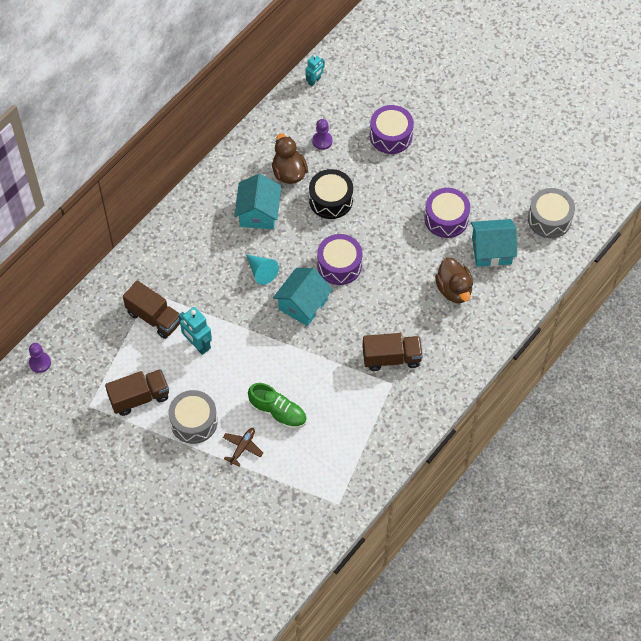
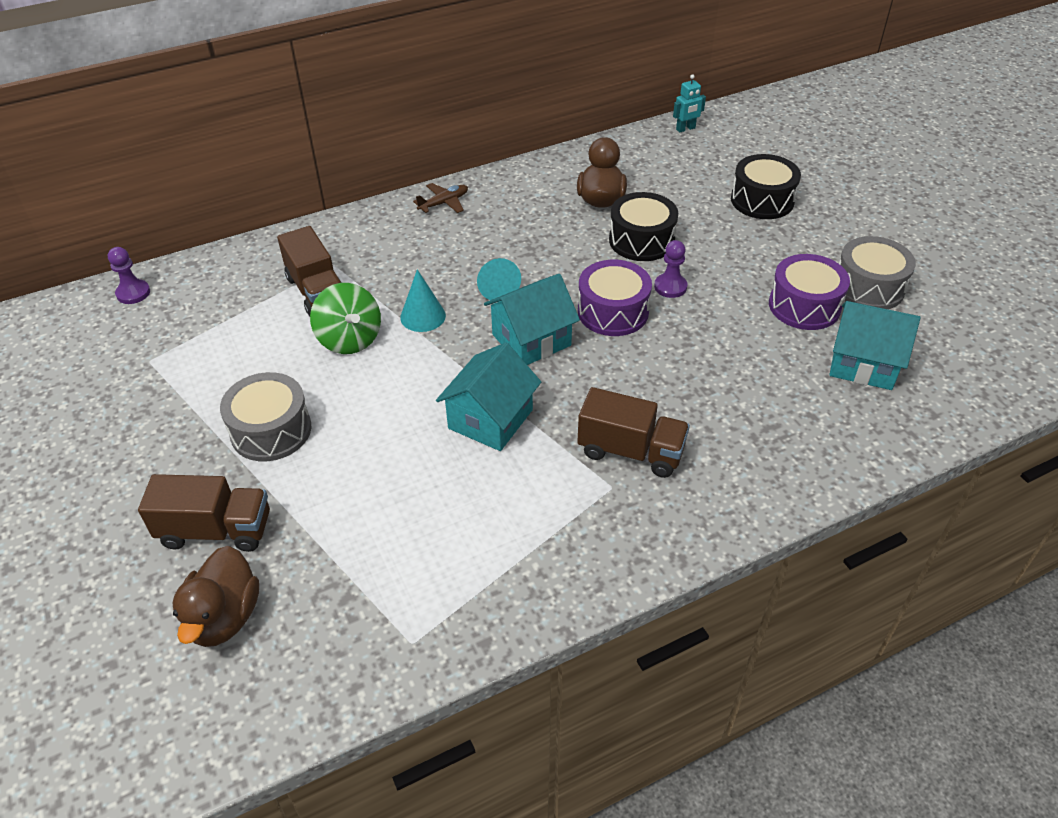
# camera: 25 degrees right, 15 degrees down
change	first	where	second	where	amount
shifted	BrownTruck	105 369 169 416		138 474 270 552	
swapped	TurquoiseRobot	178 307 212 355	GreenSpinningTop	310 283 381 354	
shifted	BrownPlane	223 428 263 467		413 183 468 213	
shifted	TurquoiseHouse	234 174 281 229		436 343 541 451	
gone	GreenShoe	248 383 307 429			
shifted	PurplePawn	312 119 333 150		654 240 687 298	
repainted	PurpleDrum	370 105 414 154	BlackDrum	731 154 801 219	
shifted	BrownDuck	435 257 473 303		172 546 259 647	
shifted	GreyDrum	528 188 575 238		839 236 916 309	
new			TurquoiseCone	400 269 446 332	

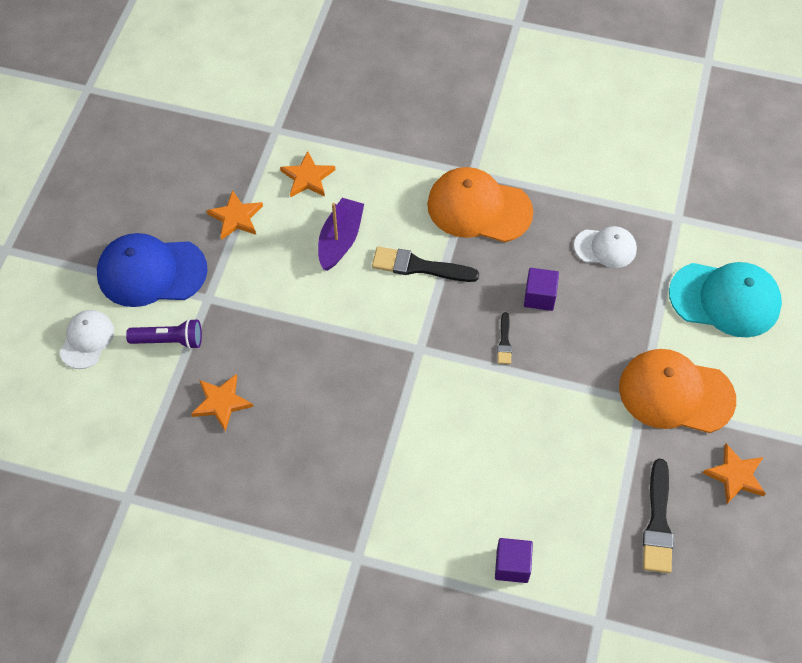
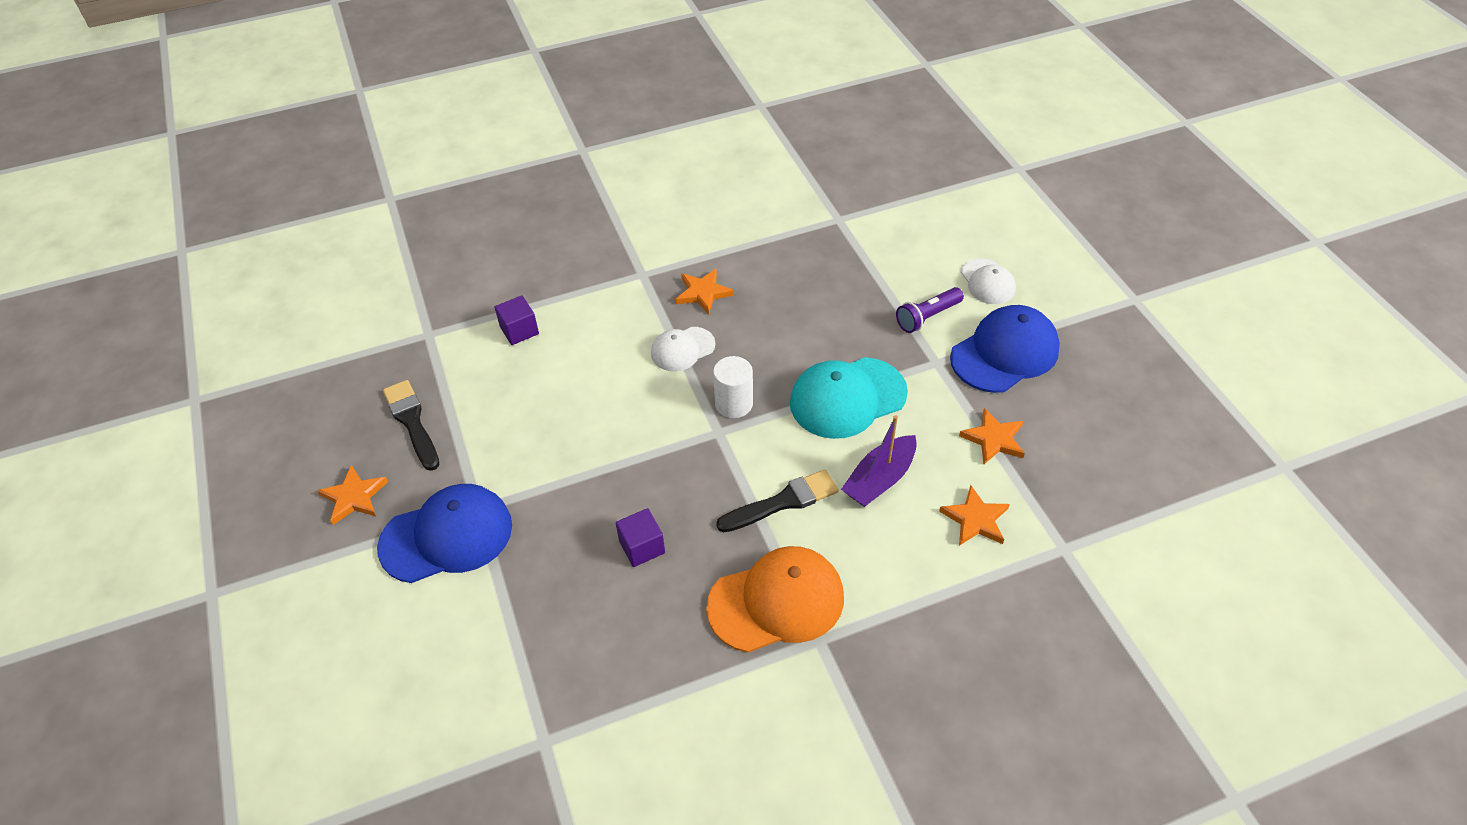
# camera: 145 degrees right, 10 degrees down
change	first	where	second	where	amount
shifted	OrangeStar	191 374 253 431		676 269 734 315	
rotated	PurpleBoat	318 198 364 271		841 415 917 507	60 degrees clockwise
gone	BlackBrush	497 312 512 364			
shifted	WhiteCap	574 226 637 268		651 327 715 371	
repainted	OrangeCap	619 349 736 433	BlueCap	377 484 512 583	
shifted	TurquoiseCap	669 262 782 338		790 357 908 439	
new			WhiteCylinder	713 356 753 418	

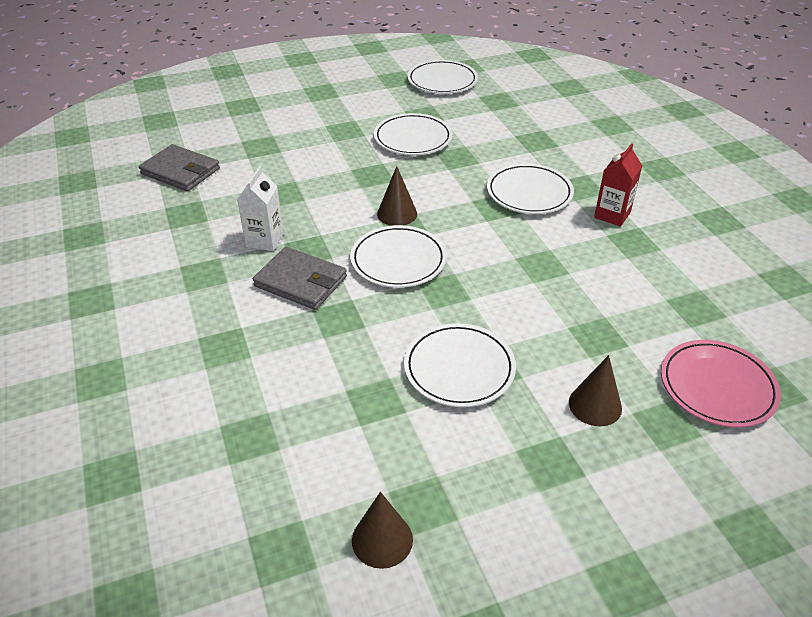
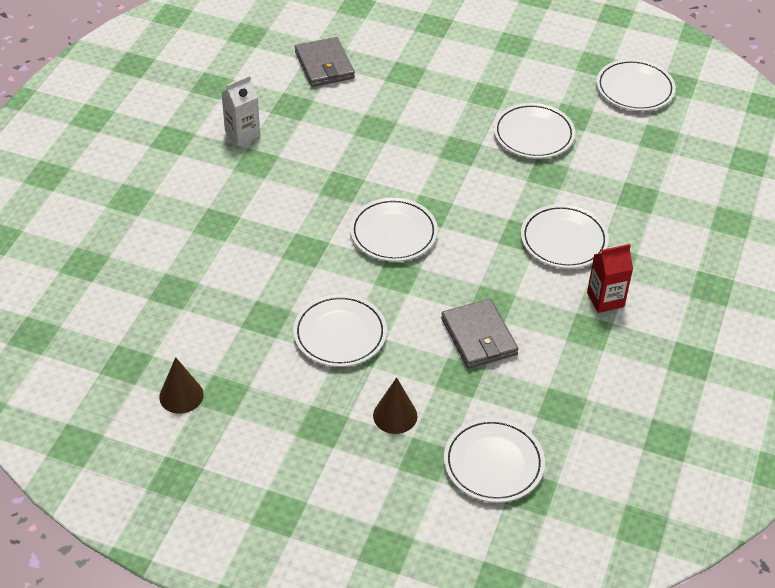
# camera: 40 degrees right, 5 degrees up
change	first	where	second	where	amount
shifted	WhiteCarton	237 166 284 251		221 75 260 146	
shifted	GreyWallet	253 247 347 310		441 299 518 369	
gone	BrownCone	377 166 417 226			
repainted	PinkPlate	661 340 781 428	WhitePlate	444 418 545 503	

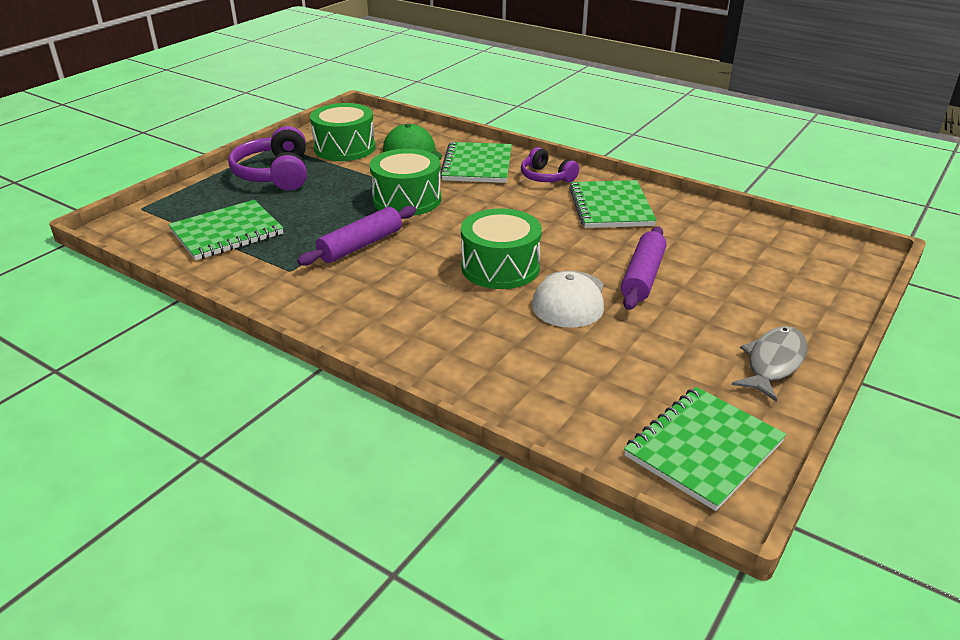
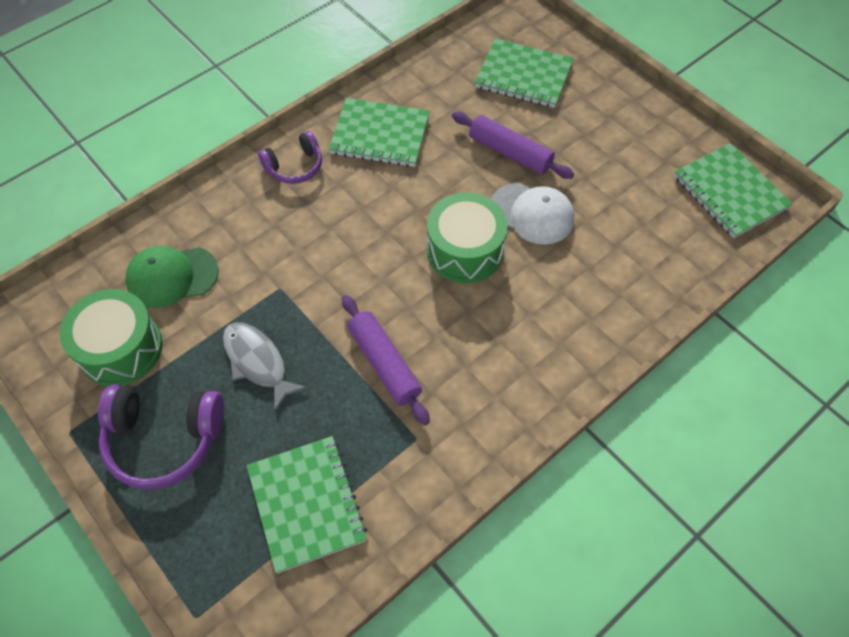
# camera: 75 degrees left, 25 degrees up
change	first	where	second	where	amount
gone	GreenDrum	370 149 441 216			
shifted	GreenNotebook	440 142 512 183		475 38 574 108	
shifted	GreyFish	732 326 807 402		223 322 308 411	

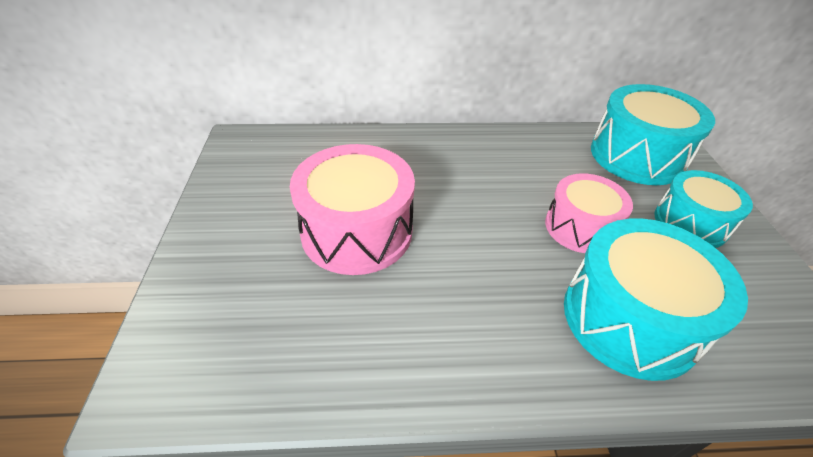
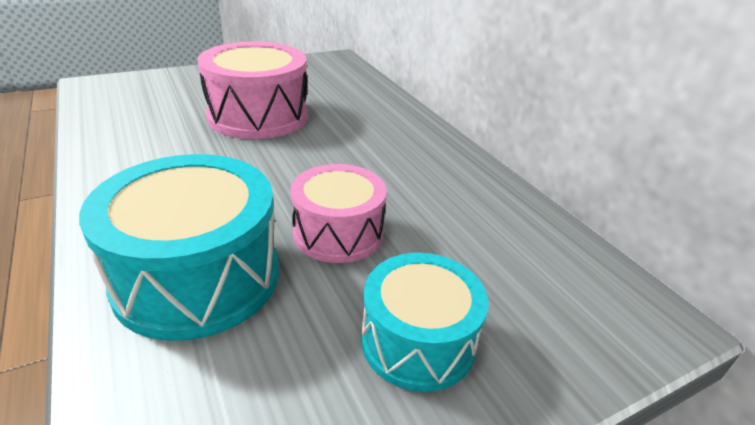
# camera: 65 degrees right, 10 degrees down
change	first	where	second	where	amount
gone	TurquoiseDrum	591 84 715 185			

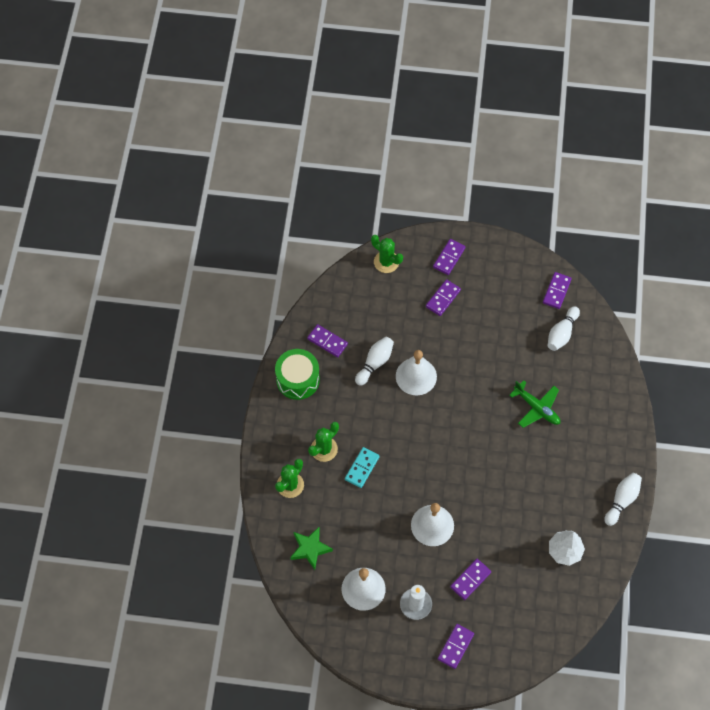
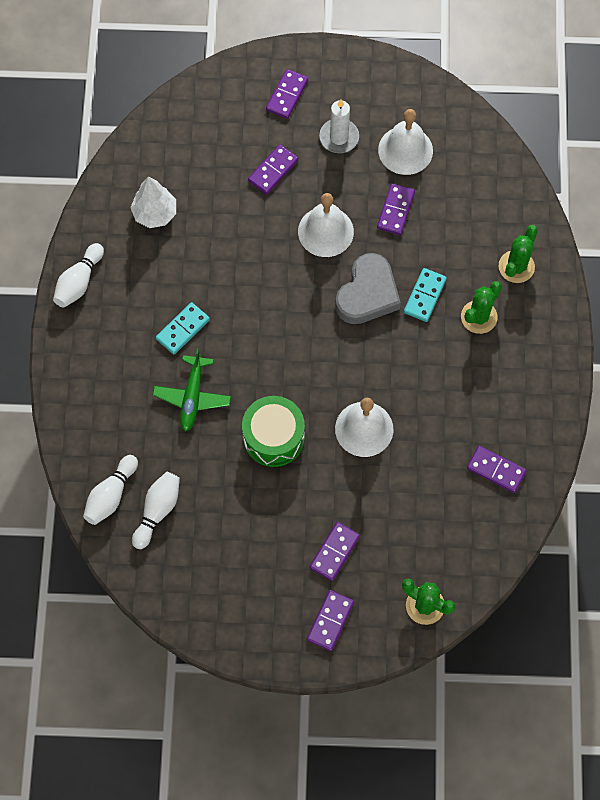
# camera: 175 degrees right, 5 degrees up
change	first	where	second	where	amount
shifted	GreenDrum	275 349 320 400		242 396 305 467	
gone	GreenStar	290 527 333 570			
shifted	WhiteBowlingPin	355 337 394 386		83 455 138 525	
rotated	GreenPlane	509 380 560 428		153 348 231 432	120 degrees counterclockwise
shifted	PurpleDomino	543 272 572 309		377 183 415 235	
new			TurquoiseDomino	156 302 210 355	
new			GreyHeart	335 253 401 324	

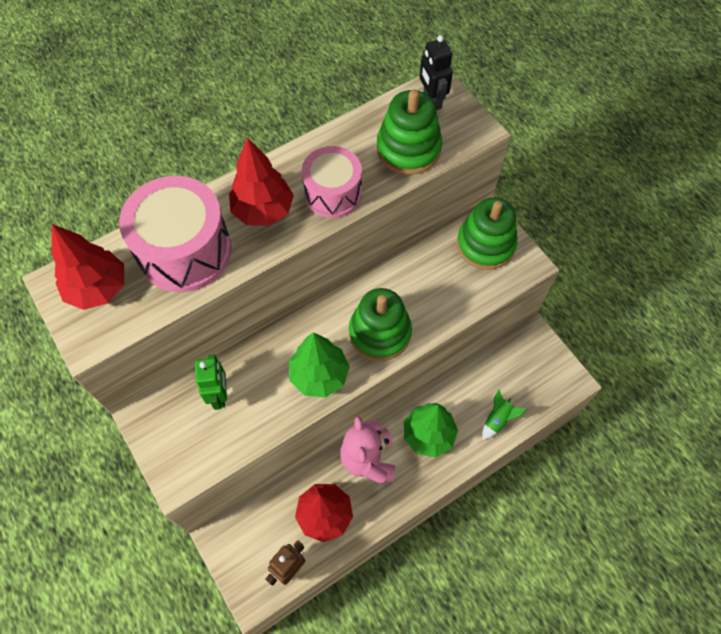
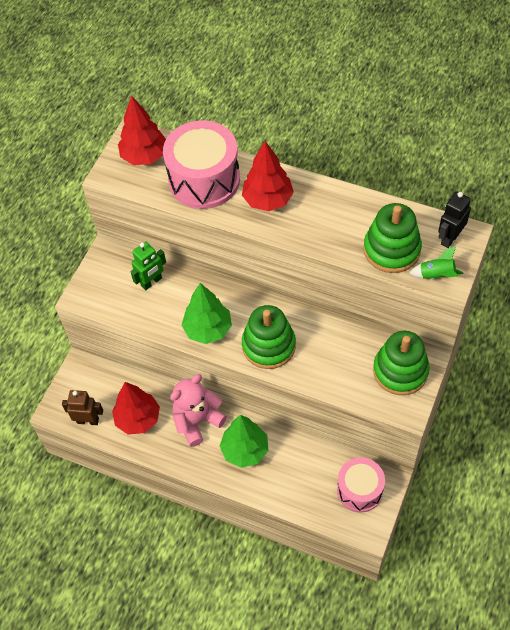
# camera: 60 degrees right, 5 degrees down
change	first	where	second	where	amount
shifted	PinkDrum	302 146 362 218		337 457 385 513	
shifted	GreenRocket	482 389 527 440		409 246 464 279	

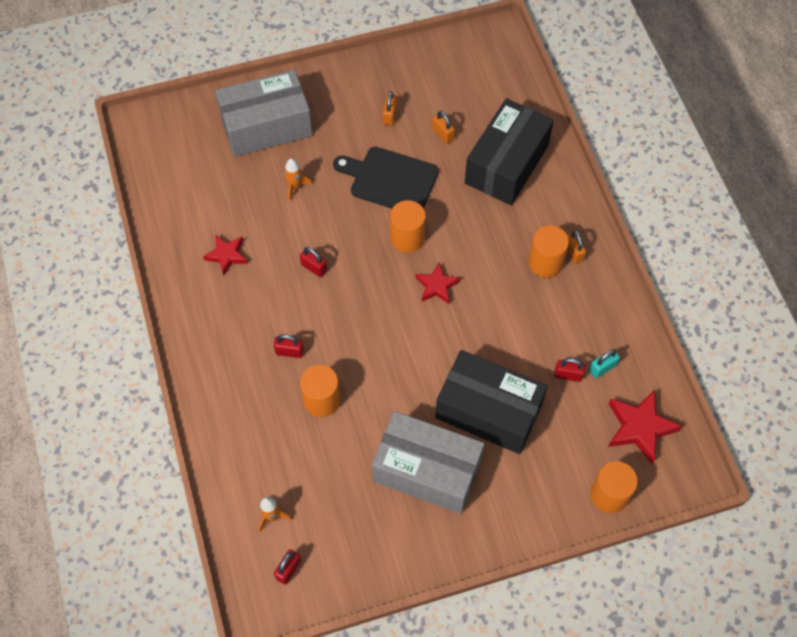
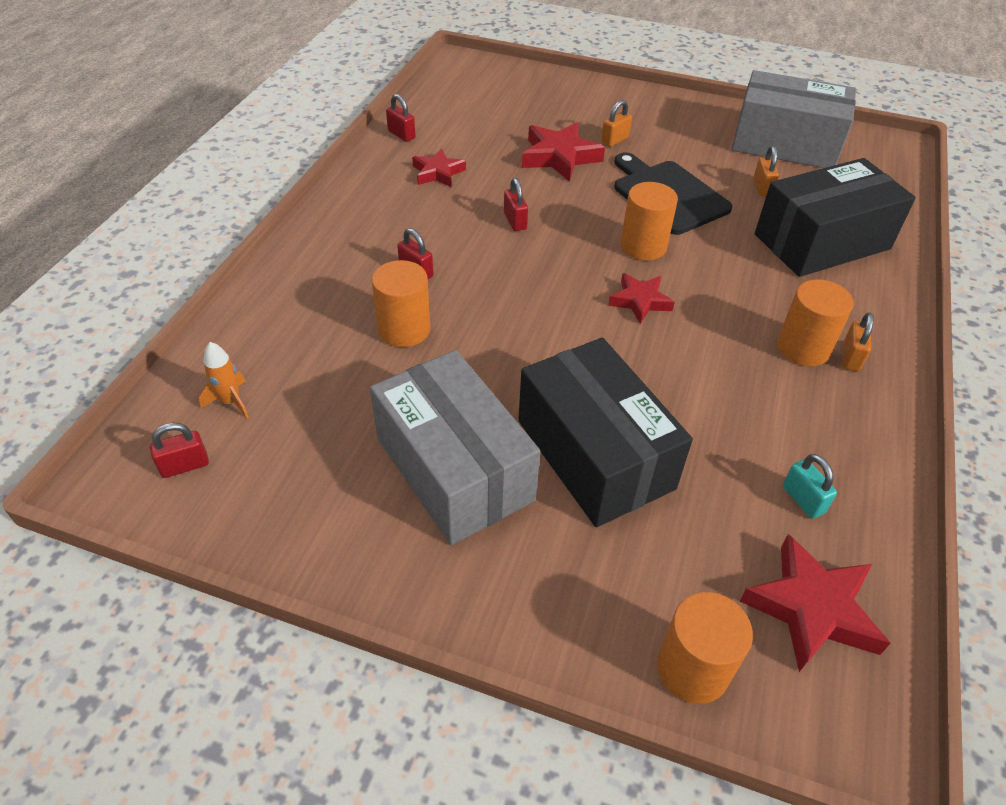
# camera: 35 degrees right, 15 degrees down
change	first	where	second	where	amount
shifted	GreyBox	215 70 313 157		732 70 856 168	
swapped	OrangeRocket	284 158 312 201	RedStar	522 122 605 182	
shifted	OrangePadlock	383 91 397 126		601 100 632 147	
shifted	RedPadlock	554 358 585 382		386 94 415 142	
rotated	TurquoisePadlock	589 349 620 378		783 454 837 519	60 degrees clockwise

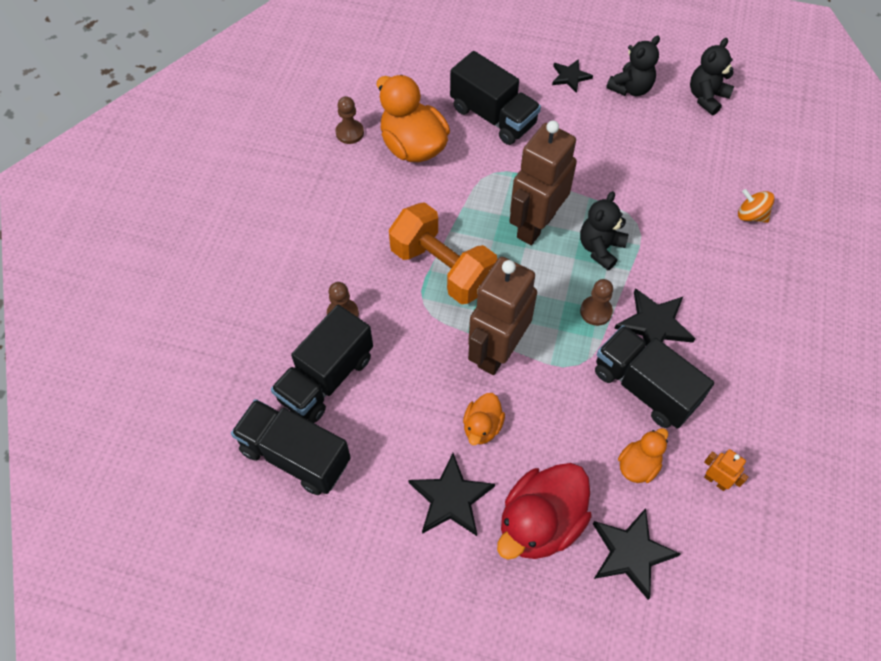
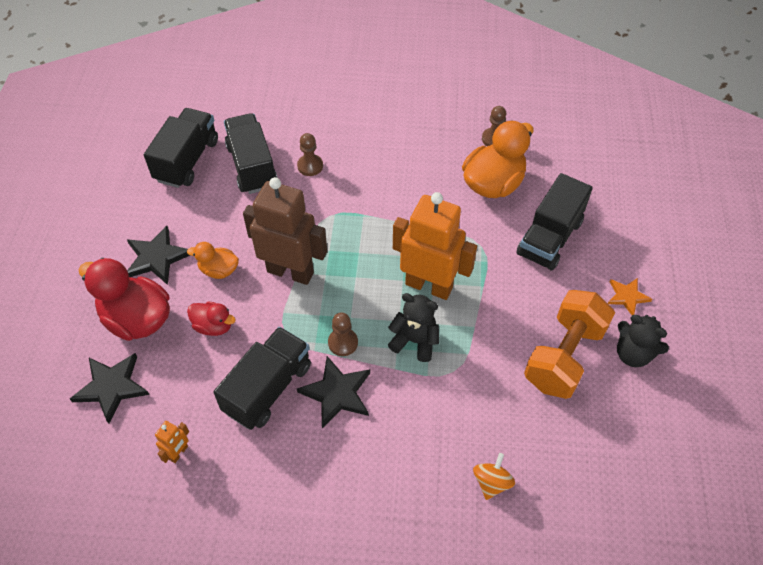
# camera: 80 degrees right, 5 degrees down
change	first	where	second	where	amount
rotated	BlackTruck	271 305 373 423		224 113 277 194	45 degrees clockwise
shifted	OrangeDumbbell	389 202 497 304		524 290 615 399	
repainted	BrownRobot	509 121 577 245	OrangeRobot	393 192 477 300	
repainted	BlackStar	552 59 593 93	OrangeStar	608 278 652 315	
gone	OrangeDuck	618 428 668 483			
gone	BlackTeddyBear	690 38 734 115			
new			RedDuck	187 301 236 336	

